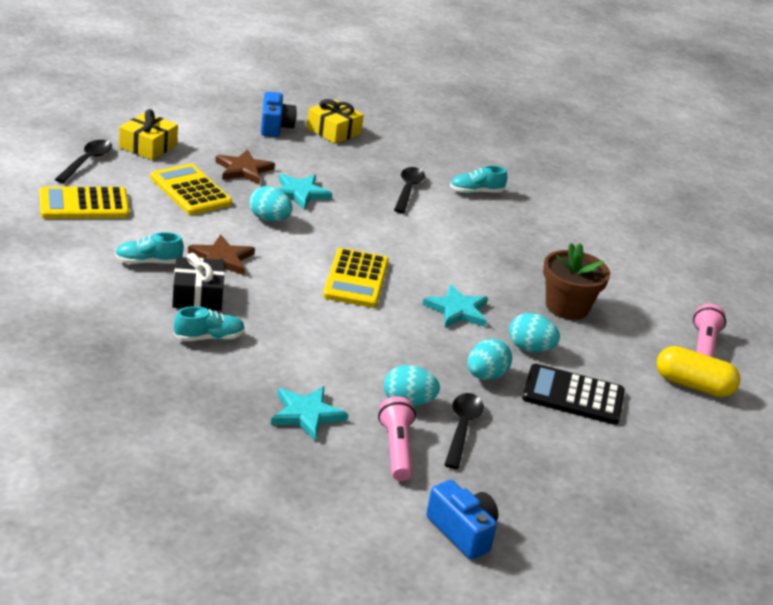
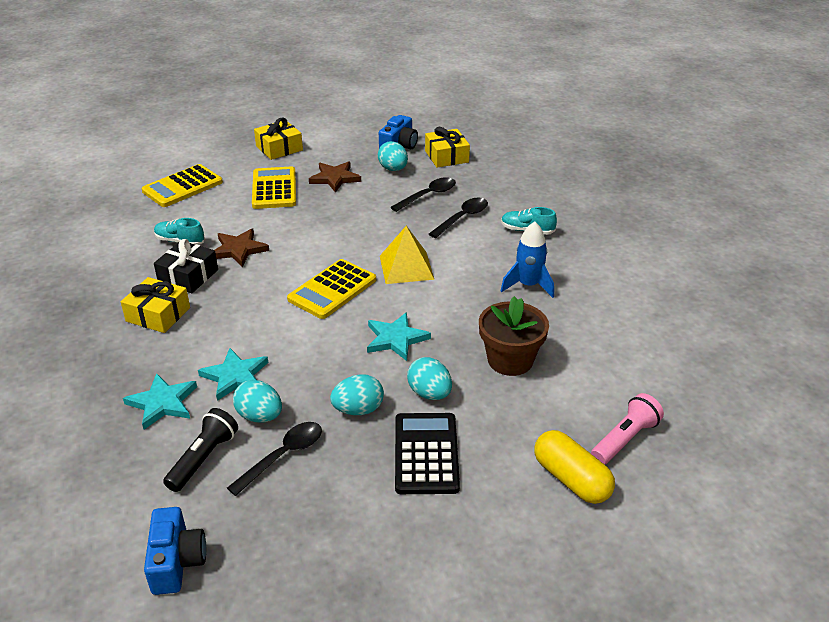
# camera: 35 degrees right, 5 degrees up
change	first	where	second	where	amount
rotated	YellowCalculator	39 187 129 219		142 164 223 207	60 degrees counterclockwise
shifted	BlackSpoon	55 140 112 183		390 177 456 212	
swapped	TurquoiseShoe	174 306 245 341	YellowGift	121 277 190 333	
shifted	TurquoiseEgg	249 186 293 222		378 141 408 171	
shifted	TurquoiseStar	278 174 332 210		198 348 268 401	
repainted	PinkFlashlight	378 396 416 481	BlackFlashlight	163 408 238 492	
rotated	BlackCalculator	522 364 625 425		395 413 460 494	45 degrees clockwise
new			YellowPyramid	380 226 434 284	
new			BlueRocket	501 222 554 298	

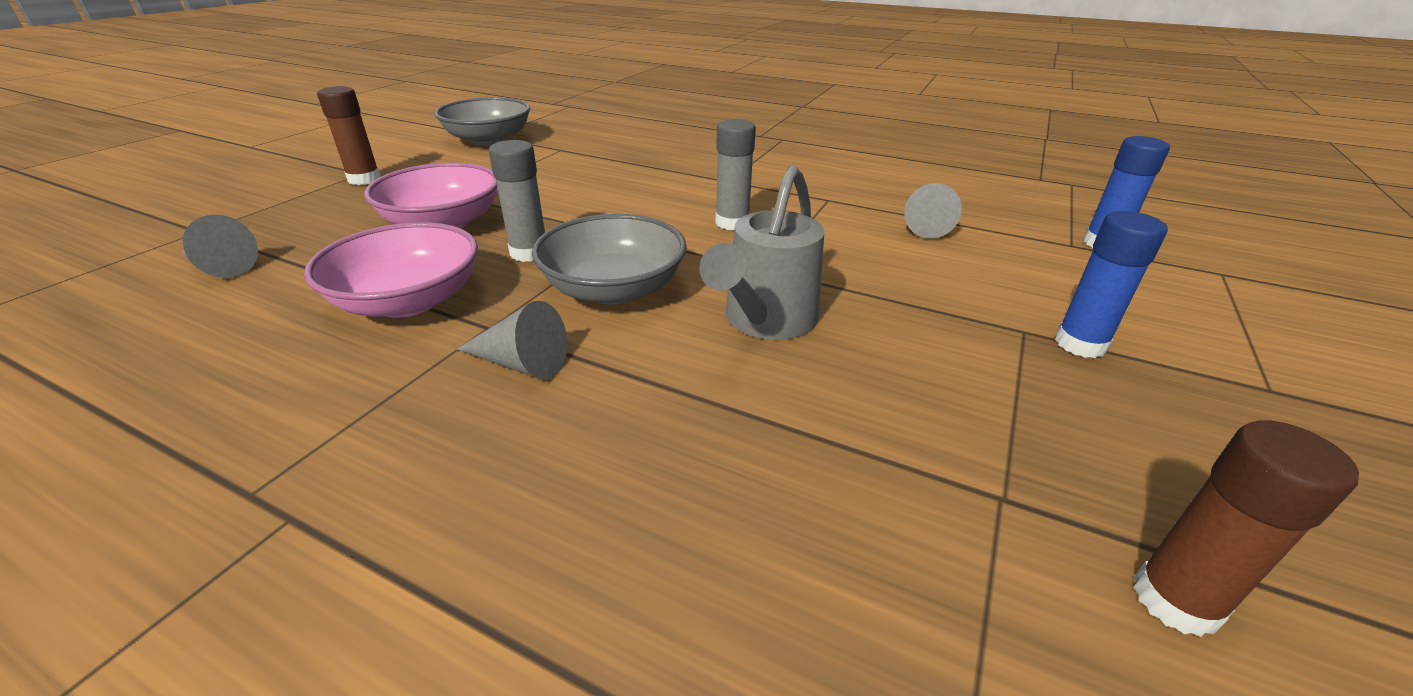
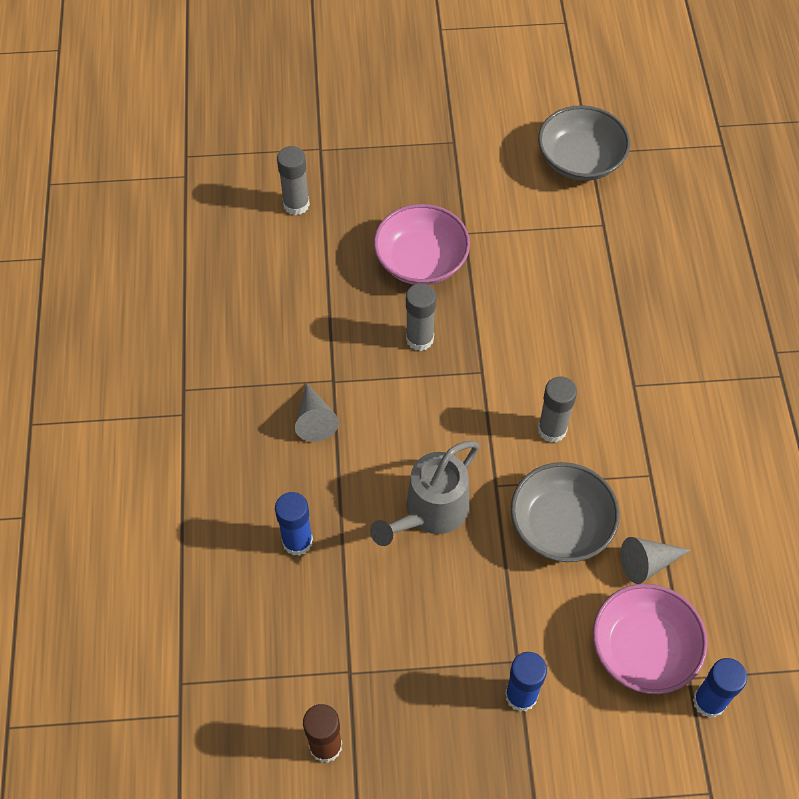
# camera: 60 degrees right, 25 degrees up
change	first	where	second	where	amount
swapped	GreyCone	183 215 258 278	GreyGlueStick	277 146 310 215	
shifted	PinkBowl	304 222 478 318		593 584 708 694	
gone	BrownGlueStick	317 86 381 185			
shifted	GreyBowl	532 214 687 305		511 462 620 562	
rotated	GreyWateringCan	699 165 824 340		370 441 479 546	45 degrees counterclockwise
new			BlueGlueStick	275 492 313 556	

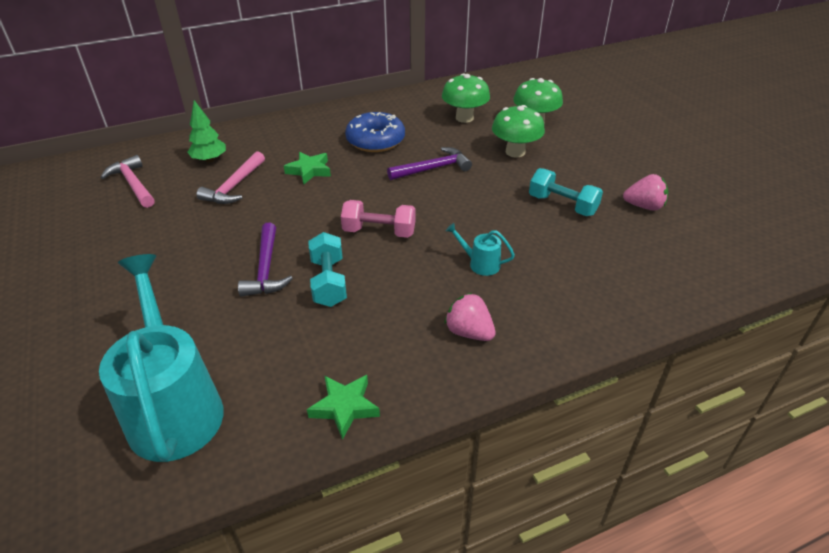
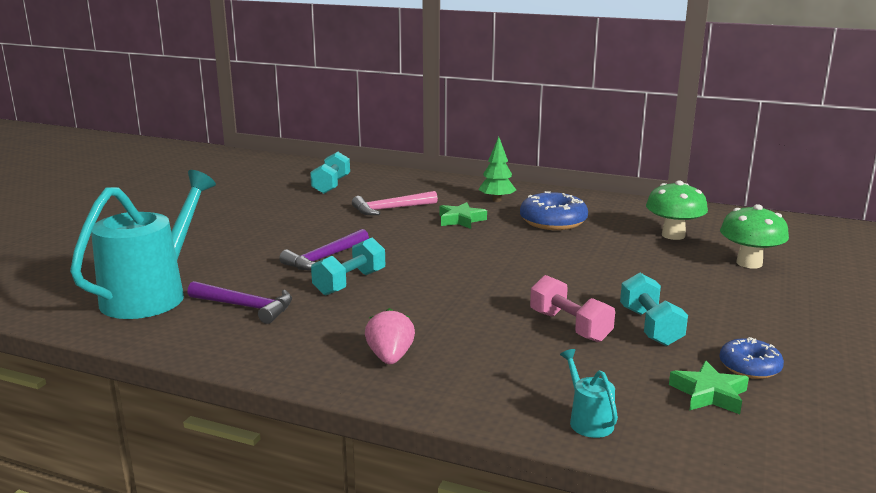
# camera: 45 degrees right, 20 degrees down
change	first	where	second	where	amount
swapped	PinkHammer	101 155 155 208	TurquoiseDumbbell	310 152 350 194	
shifted	GreenTree	188 100 226 163		478 137 516 202	
shifted	GreenStar	307 375 380 440		669 361 749 414	
shifted	PinkDumbbell	341 200 416 238		530 275 615 342	
shifted	PurpleHammer	387 147 472 180		187 281 292 324	
shifted	TurquoiseWateringCan	446 223 515 276		560 349 618 438	
gone	GreenMushroom	492 105 545 158			
swapped	PinkStrawberry	623 174 668 211	BlueDonut	719 337 784 379	

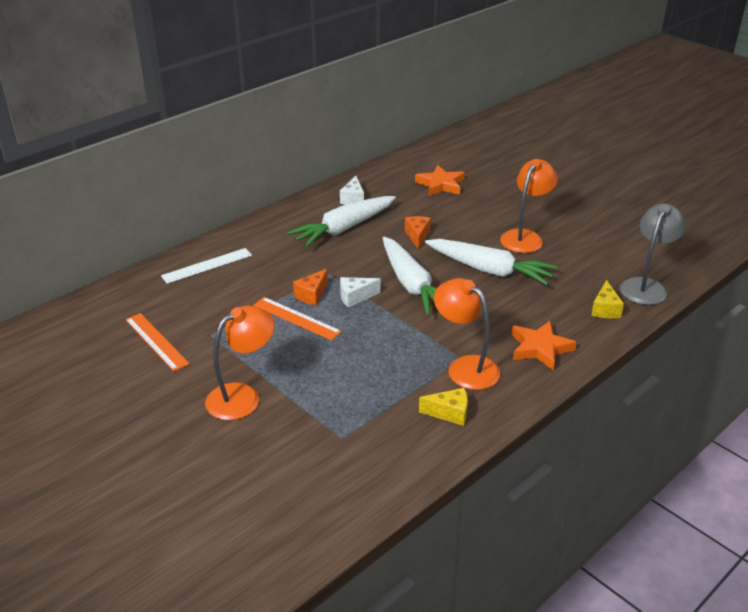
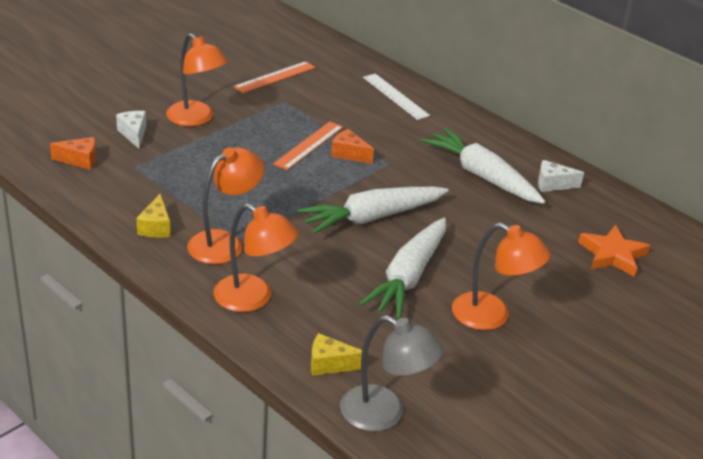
# camera: 85 degrees right, 0 degrees up
change	first	where	second	where	amount
shifted	WhiteCheese	340 277 381 307		116 111 146 149	
shifted	OrangeCheese	405 216 431 250		50 137 96 170	
swapped	OrangeStar	512 321 577 370	OrangeLamp	214 204 298 312	

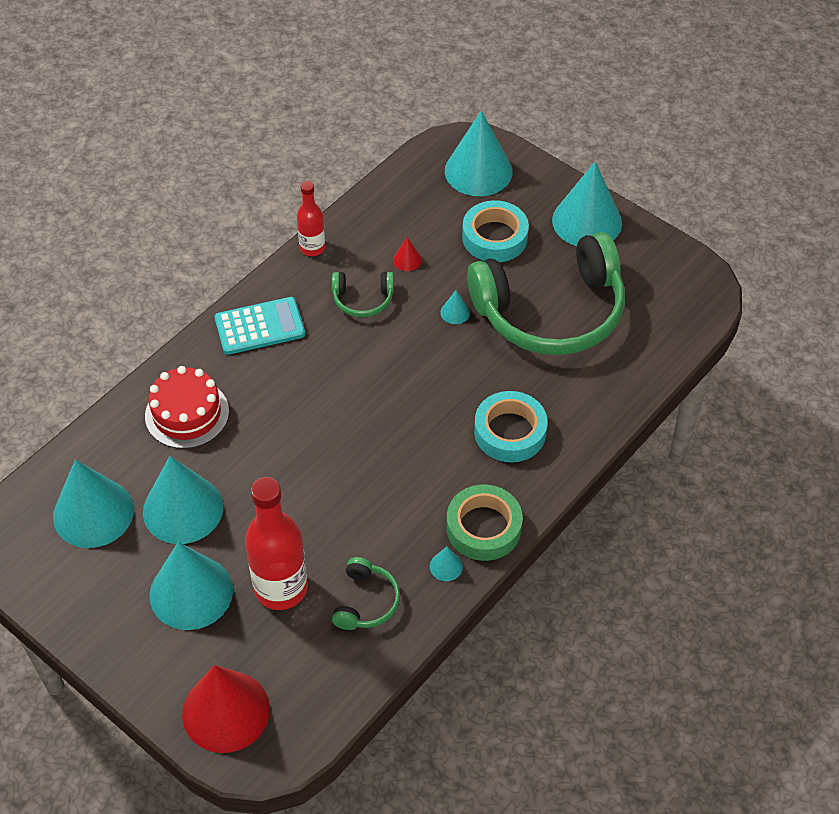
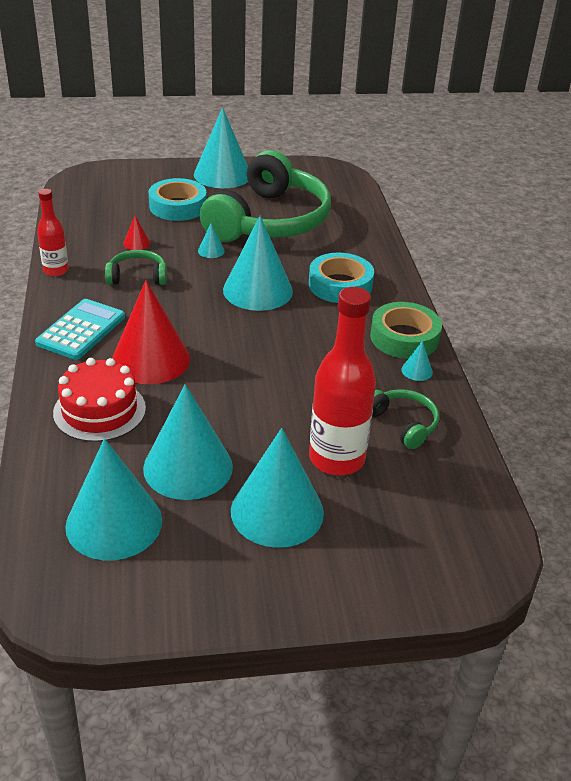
# camera: 50 degrees left, 15 degrees down
change	first	where	second	where	amount
shifted	RedCone	182 665 270 753		112 280 190 384	
rotated	GreenHeadphones	332 272 394 318		105 250 167 285	135 degrees counterclockwise
shifted	TurquoiseCone	445 111 513 196		223 216 293 311	

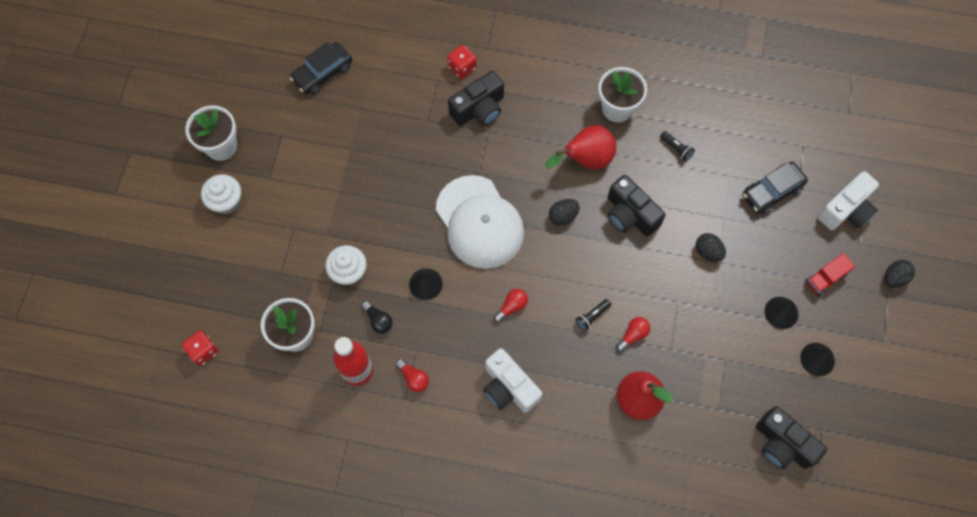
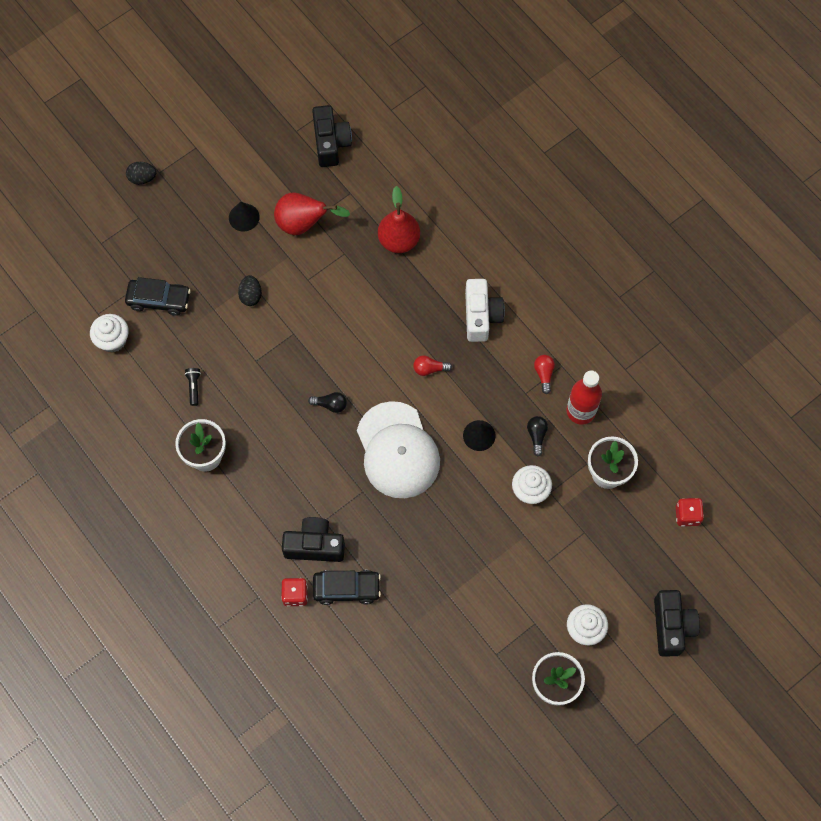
# camera: 140 degrees left, 0 degrees up
change	first	where	second	where	amount
shifted	BlackCar	290 42 352 95		313 570 381 605	
rotated	WhiteCap	436 175 524 269		357 401 440 498	150 degrees clockwise
shifted	RedPear	545 125 616 170		274 193 350 235	
swapped	BlackEgg	549 199 579 226	BlackLightBulb	308 392 347 413	
gone	BlackFlashlight	576 299 611 331			
shifted	BlackCamera	608 175 666 237		654 590 700 657	
gone	RedLightBulb	616 317 650 352			
gone	BlackCone	800 343 835 376			
gone	RedTruck	805 253 855 296			
gone	WhiteCamera	818 171 879 230			
new			WhiteCupcake	90 314 129 353	

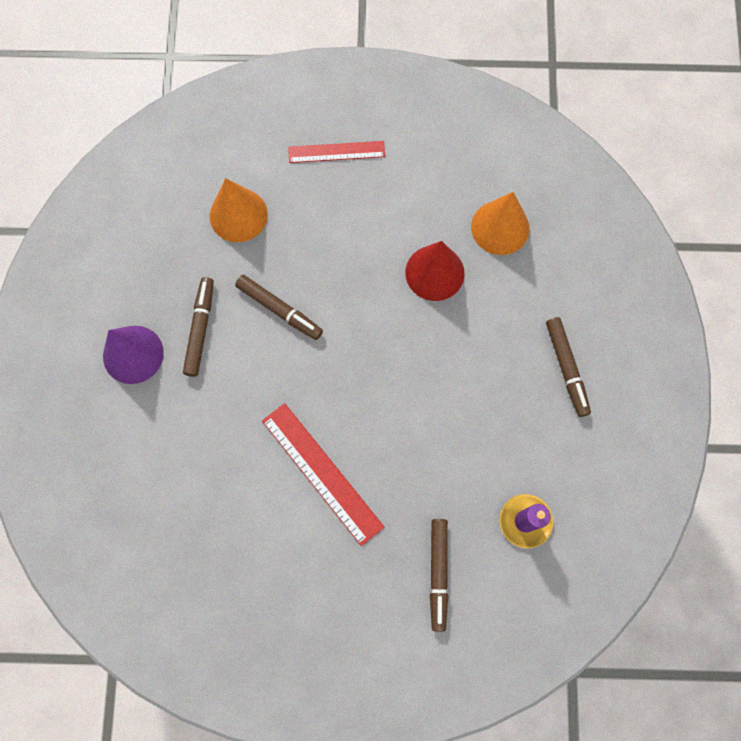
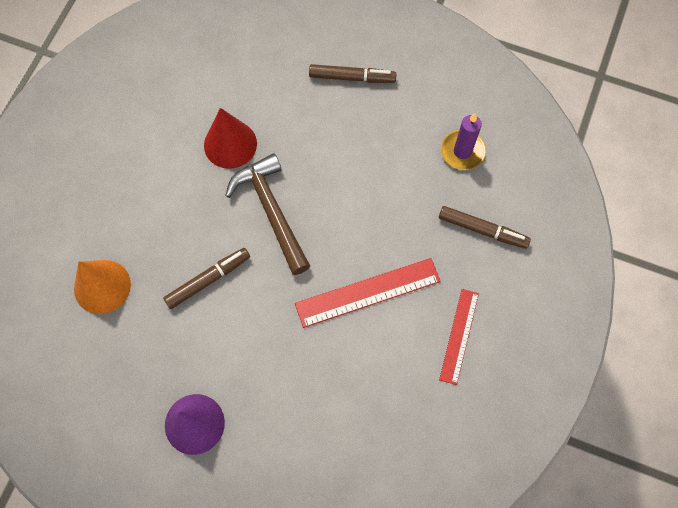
# camera: 70 degrees left, 5 degrees down
change	first	where	second	where	amount
gone	BrownMarker	183 277 214 377			
shifted	RedRuler	288 141 385 163		439 289 479 385	
gone	OrangeCone	471 192 530 255			
new			BrownHammer	225 153 310 275	

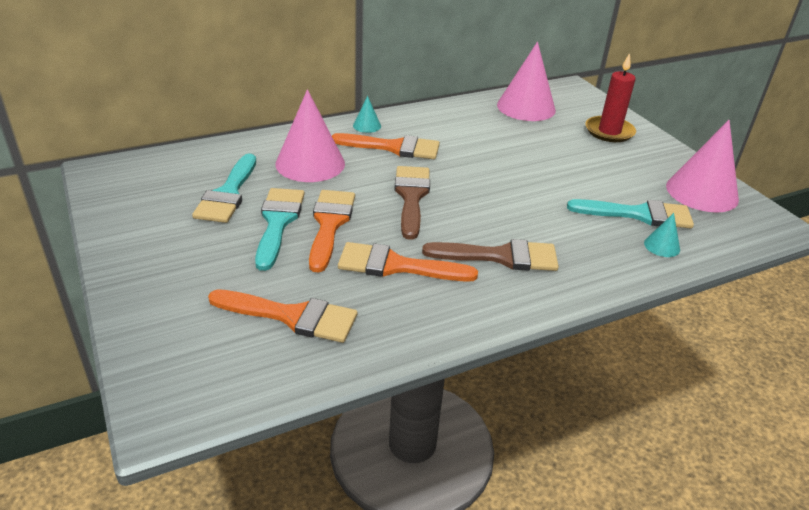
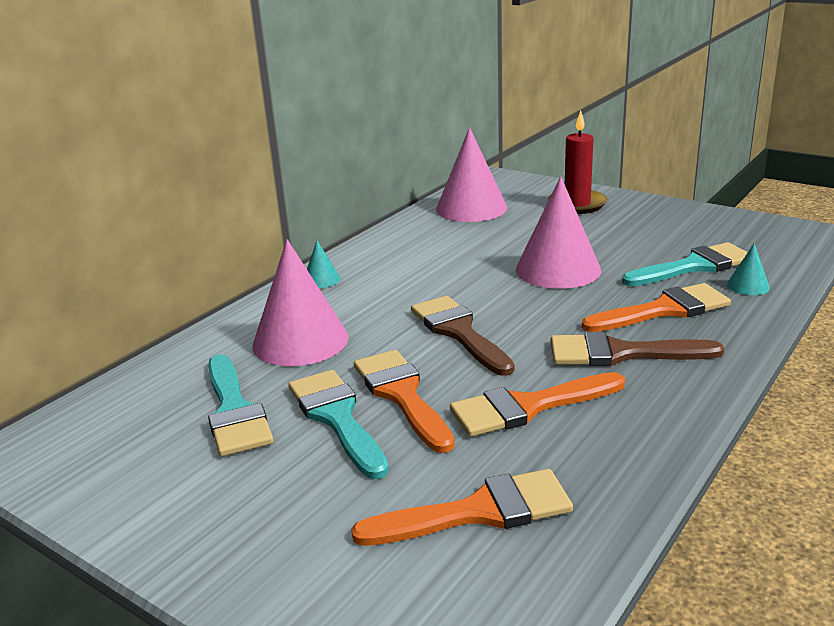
# camera: 25 degrees left, 10 degrees down
change	first	where	second	where	amount
shifted	OrangeBrush	332 133 440 159		582 283 731 332	
rotated	BrownBrush	422 239 559 271		551 332 724 366	150 degrees counterclockwise
shifted	PinkCone	666 120 739 213		516 176 601 289	

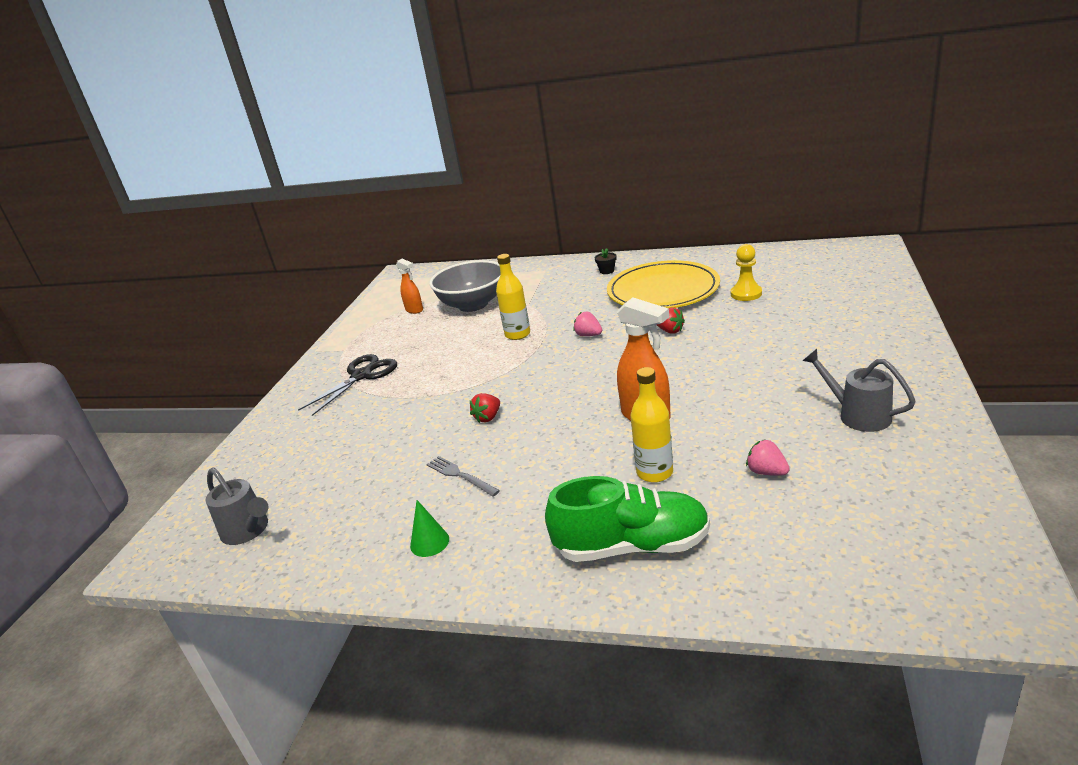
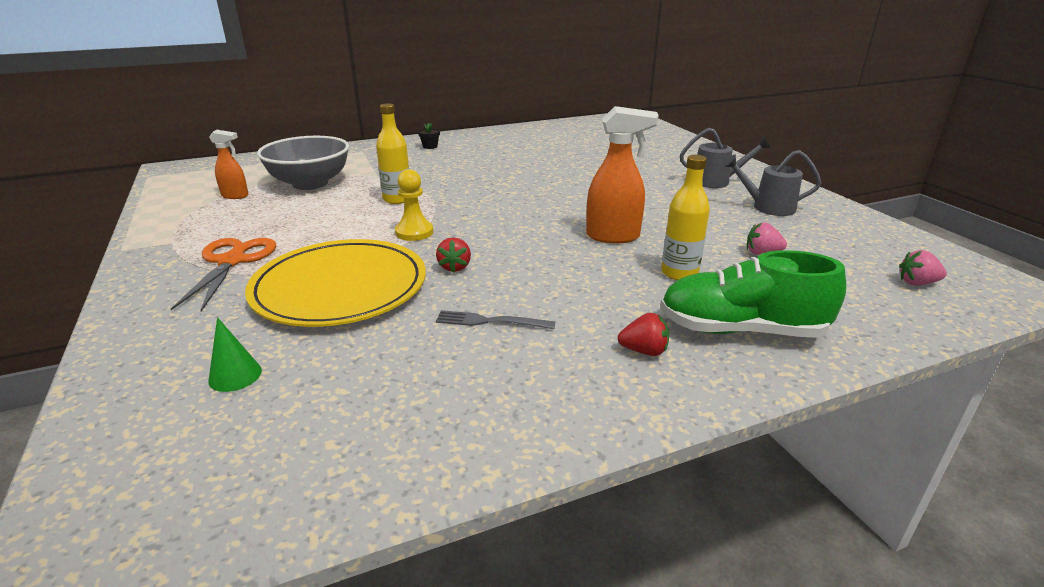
# camera: 40 degrees left, 0 degrees up
change	first	where	second	where	amount
shifted	GreyWateringCan	206 467 268 545		680 128 771 188	
repainted	BlackScissors	298 354 397 416	OrangeScissors	171 238 276 311	
shifted	GreenCone	410 500 449 557		208 317 262 392	
rotated	GreenShoe	545 476 710 562		660 250 846 338	135 degrees counterclockwise
shifted	PinkStrawberry	573 312 602 336		899 250 947 285	
shifted	YellowPlate	607 260 720 308		245 239 426 327	
shifted	RedStrawberry	657 307 685 334		618 313 669 356	
shifted	YellowPawn	731 244 762 301		395 169 433 241	

